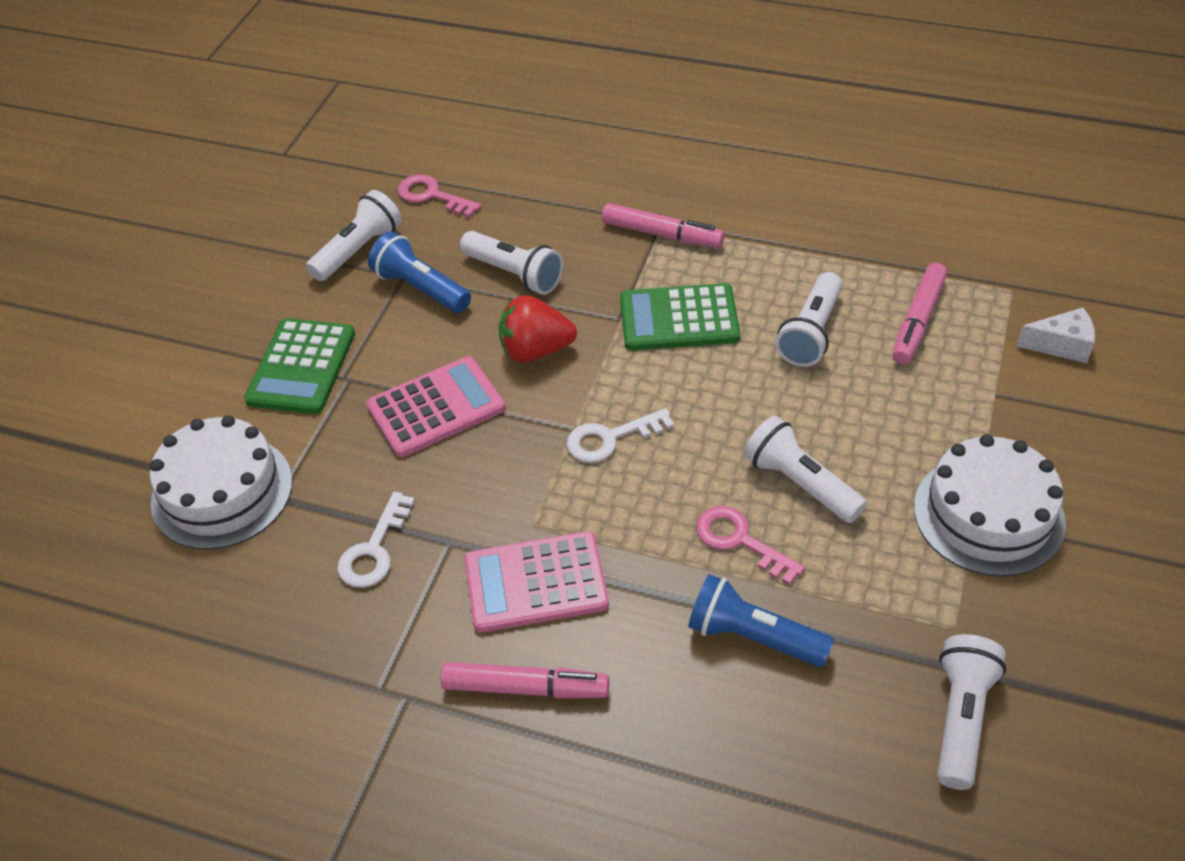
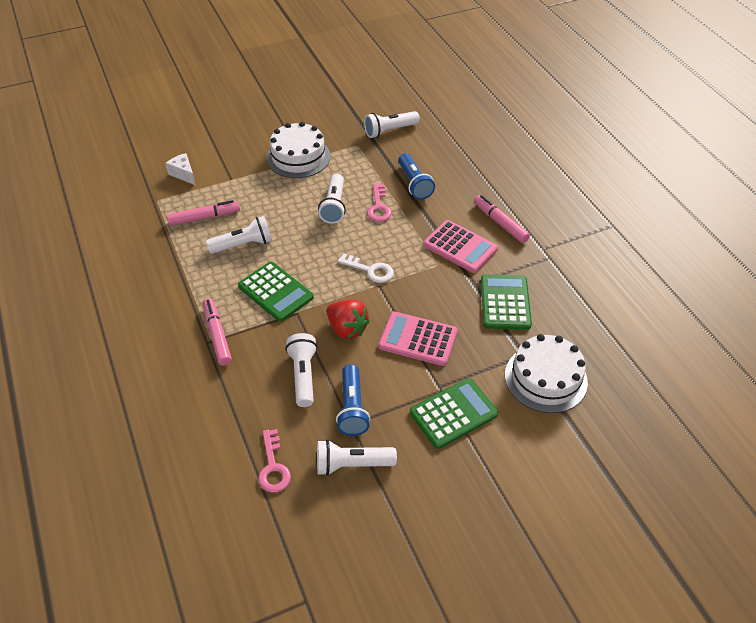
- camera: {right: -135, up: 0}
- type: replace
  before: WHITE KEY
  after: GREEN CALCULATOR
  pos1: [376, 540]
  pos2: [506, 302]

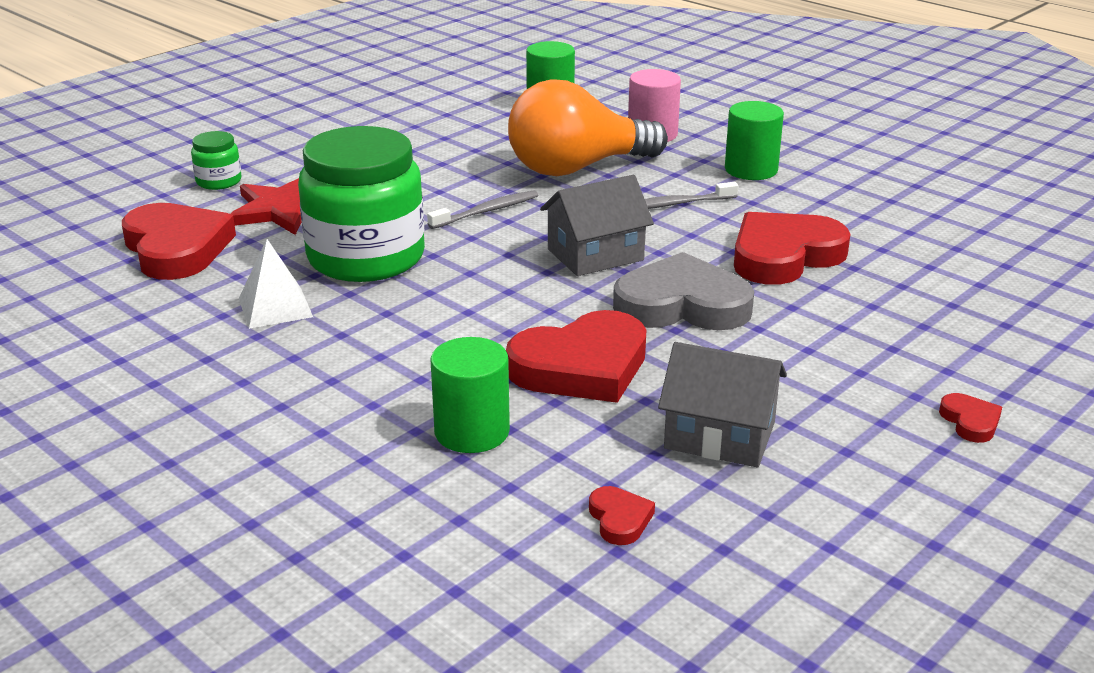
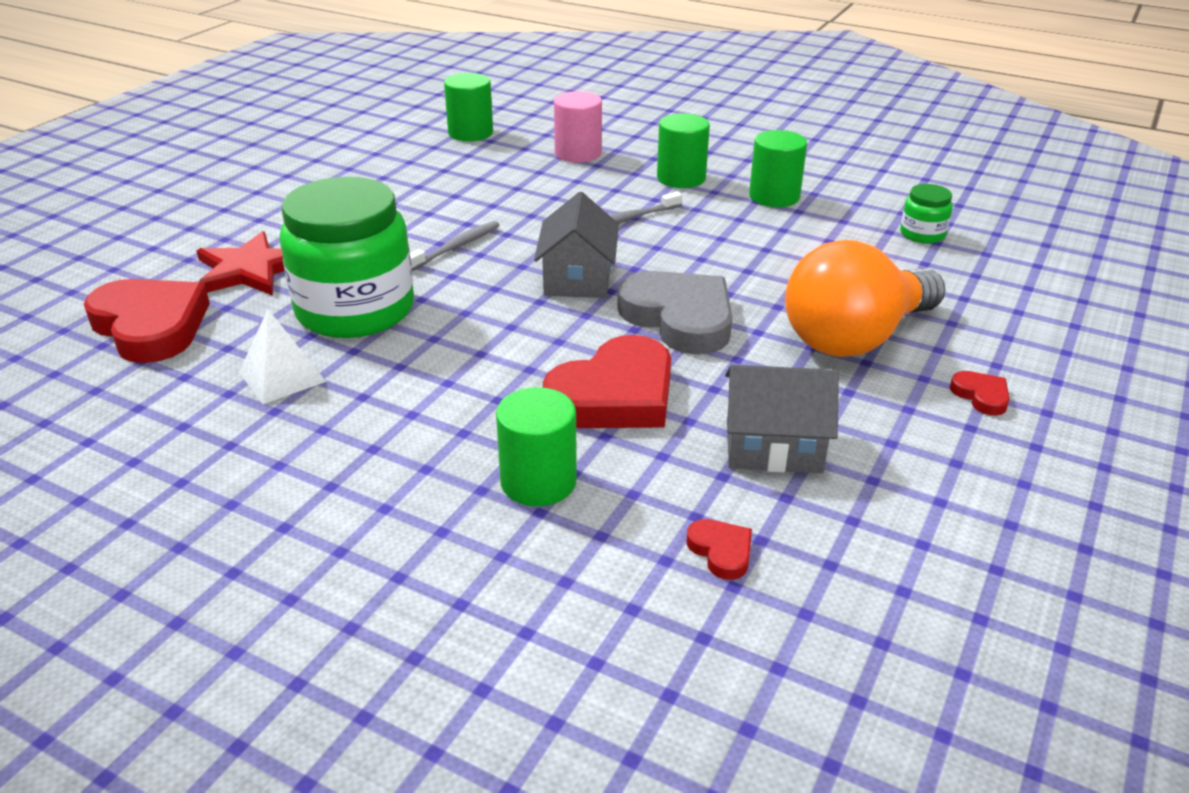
- camera: {right: -15, up: 5}
- type: delete
  before: RED HEART
  pos1: [792, 248]
- type: insert
  after: GREEN CYLINDER
  pos2: [778, 168]
- type: move
  before: GREEN JAR
  pos1: [216, 160]
  pos2: [926, 214]
- type: move
  before: ORANGE LIGHT BULB
  pos1: [588, 127]
  pos2: [865, 298]
- type: rotate
  before: GREY HOUSE
  pos1: [597, 225]
  pos2: [576, 245]
  turn: -45
- type: rotate
  before: GREY HEART
  pos1: [683, 291]
  pos2: [674, 312]
  turn: 60

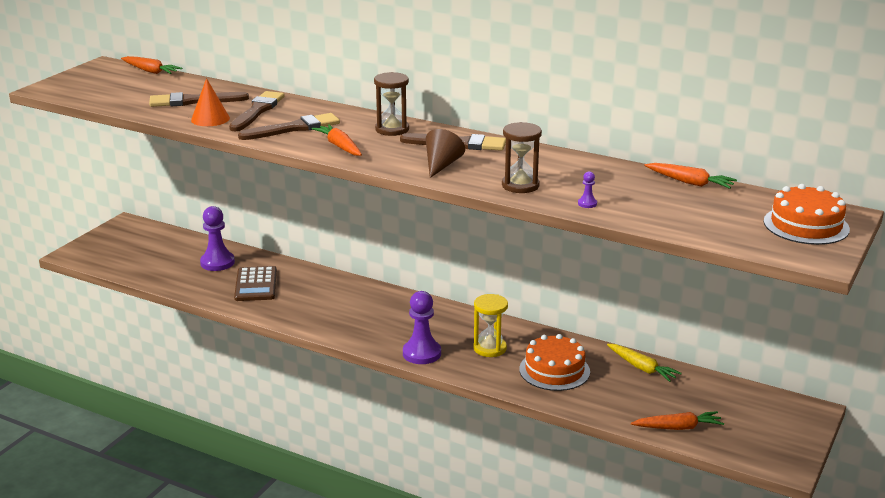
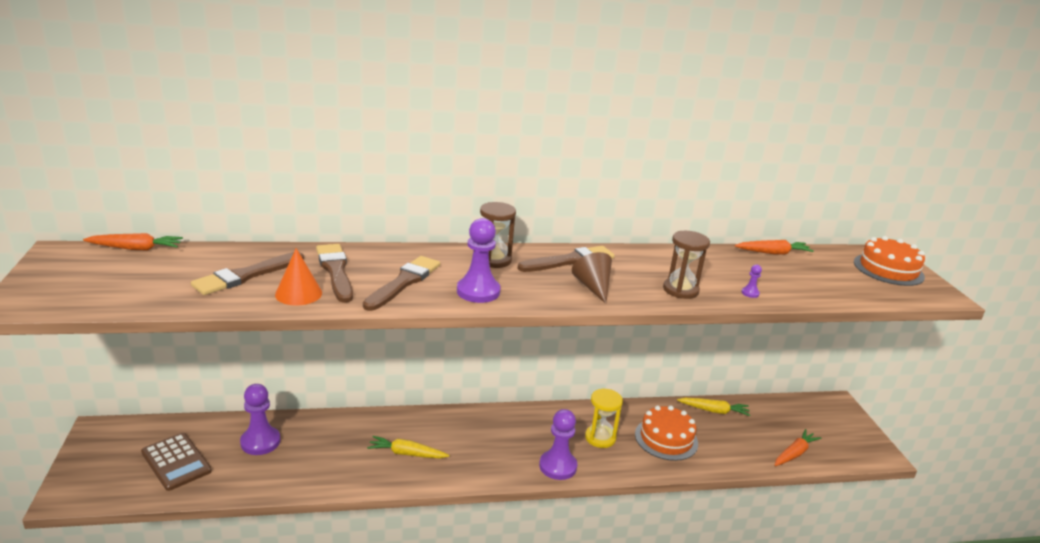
- camera: {right: -40, up: 0}
- type: insert
  after: YELLOW CARROT
  pos2: [408, 447]
- type: move
  before: BROWN CALCULATOR
  pos1: [255, 283]
  pos2: [176, 462]
- type: replace
  before: ORANGE CARROT
  after: PURPLE PAWN
  pos1: [337, 140]
  pos2: [479, 260]

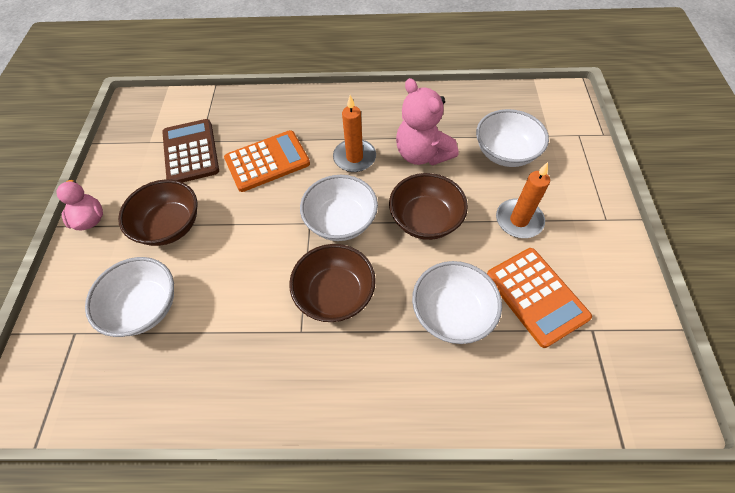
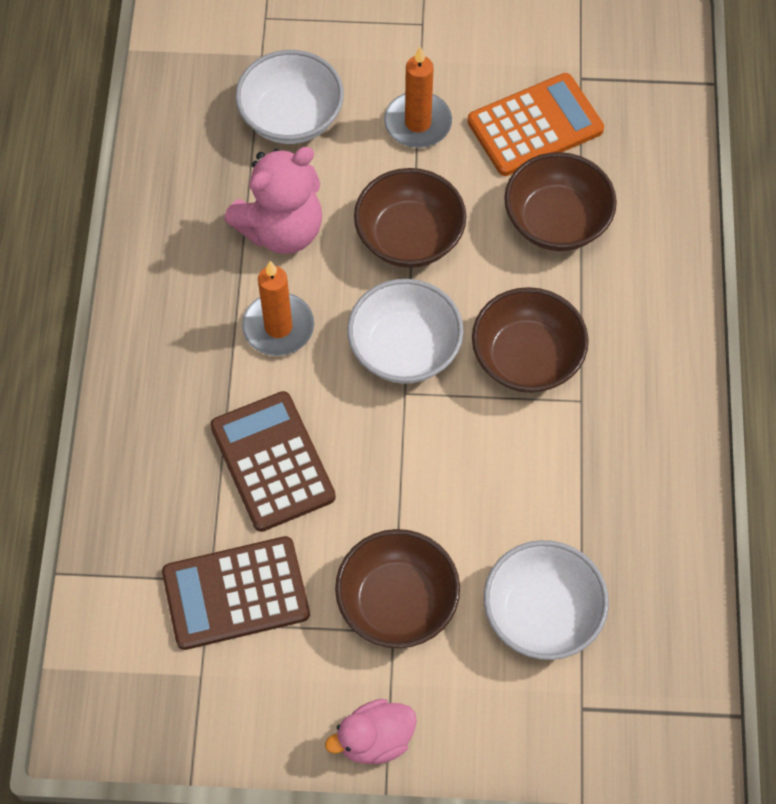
- camera: {right: -90, up: 5}
- type: recolor
  before: ORANGE CALCULATOR
  after: BROWN CALCULATOR
  pos1: [267, 161]
  pos2: [273, 461]
- type: recolor
  before: WHITE BOWL
  after: BROWN BOWL
  pos1: [457, 302]
  pos2: [560, 201]

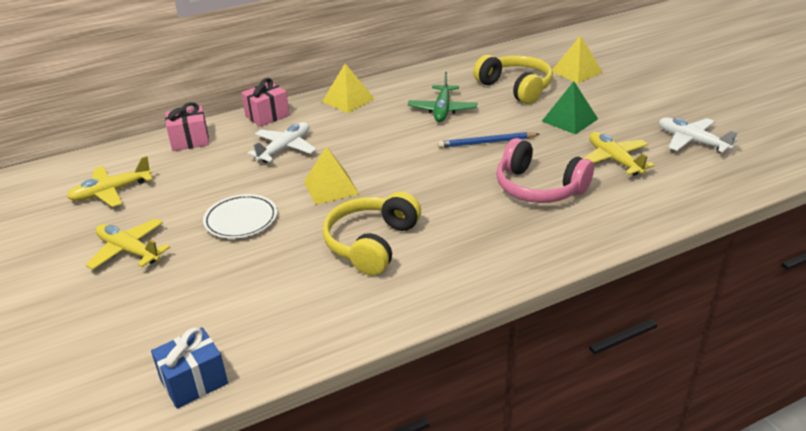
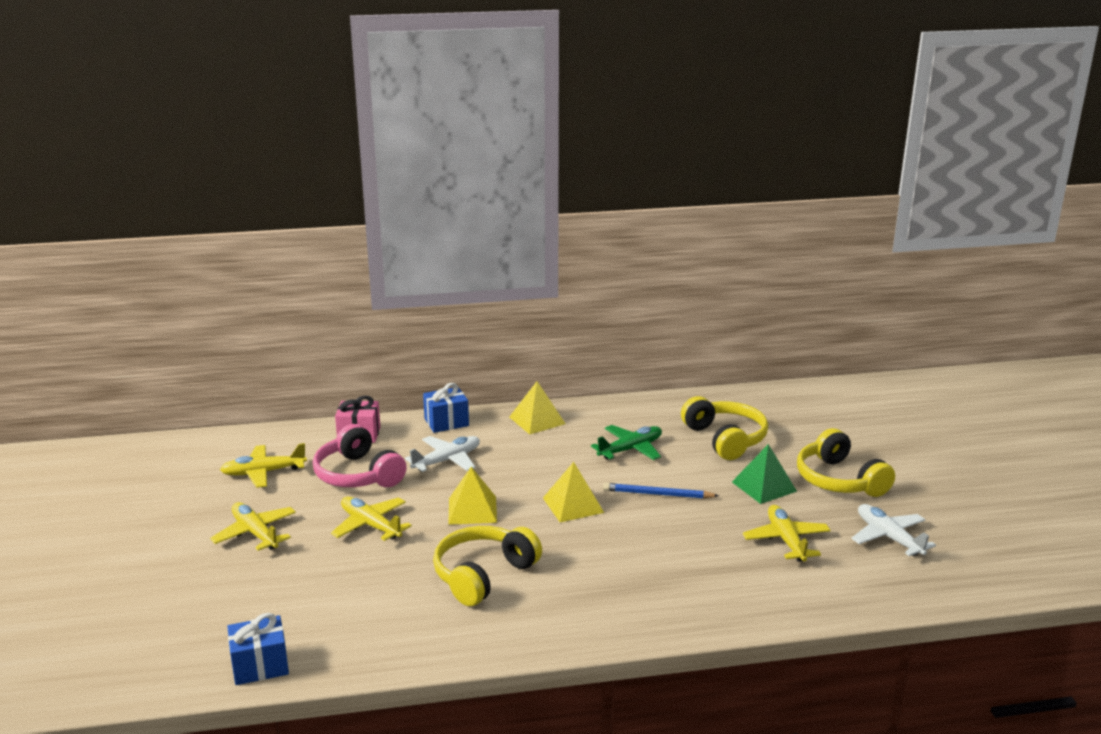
- camera: {right: 15, up: -10}
- type: insert
  after: YELLOW HEADPHONES
  pos2: [846, 462]
- type: move
  before: PINK HEADPHONES
  pos1: [545, 170]
  pos2: [360, 455]
- type: move
  before: YELLOW PYRAMID
  pos1: [577, 59]
  pos2: [573, 492]
- type: replace
  before: WHITE PLATE
  after: YELLOW PLANE
  pos1: [240, 216]
  pos2: [371, 519]
- type: recolor
  before: PINK GIFT
  after: BLUE GIFT
  pos1: [265, 102]
  pos2: [446, 408]
- type: rotate
  before: GREEN PLANE
  pos1: [442, 97]
  pos2: [626, 442]
  turn: -150

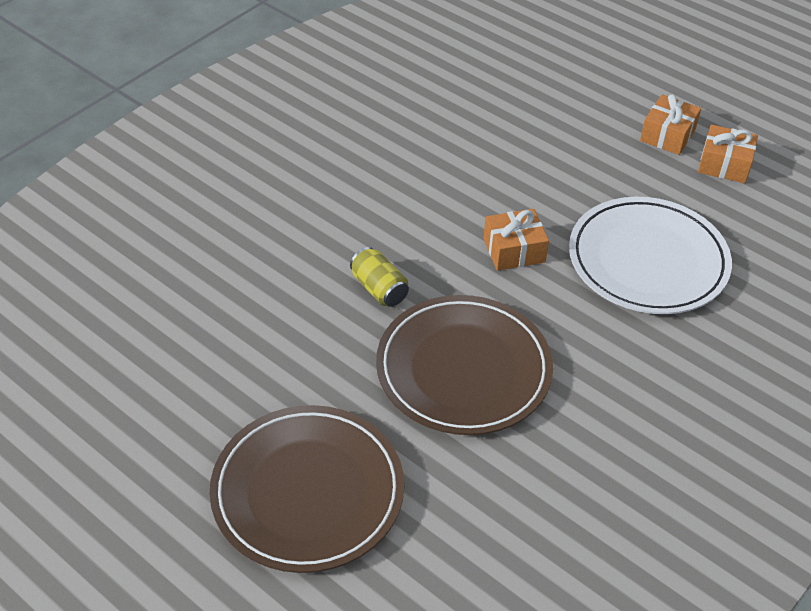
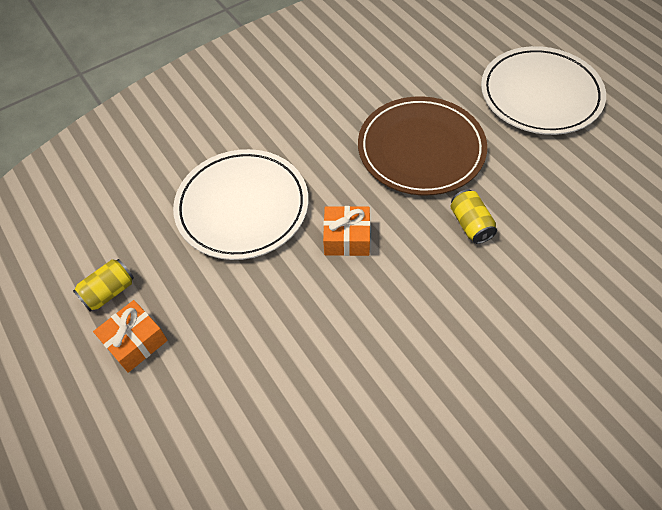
- camera: {right: -160, up: 10}
- type: replace
  before: ORANGE GIFT
  after: YELLOW CAN
  pos1: [728, 154]
  pos2: [103, 285]
- type: recolor
  before: BROWN PLATE
  after: WHITE PLATE
  pos1: [307, 489]
  pos2: [543, 90]

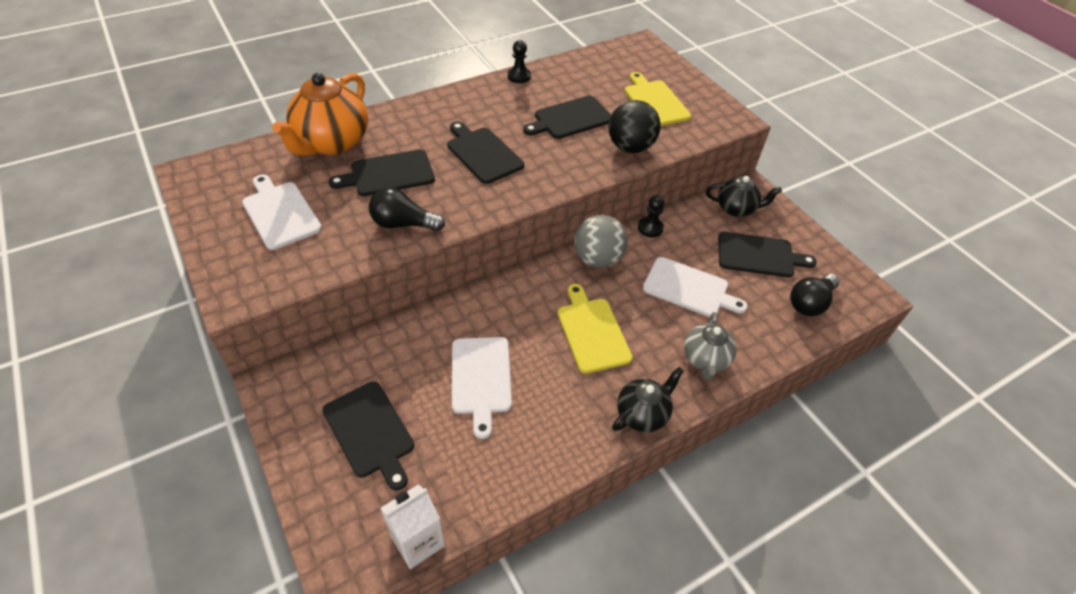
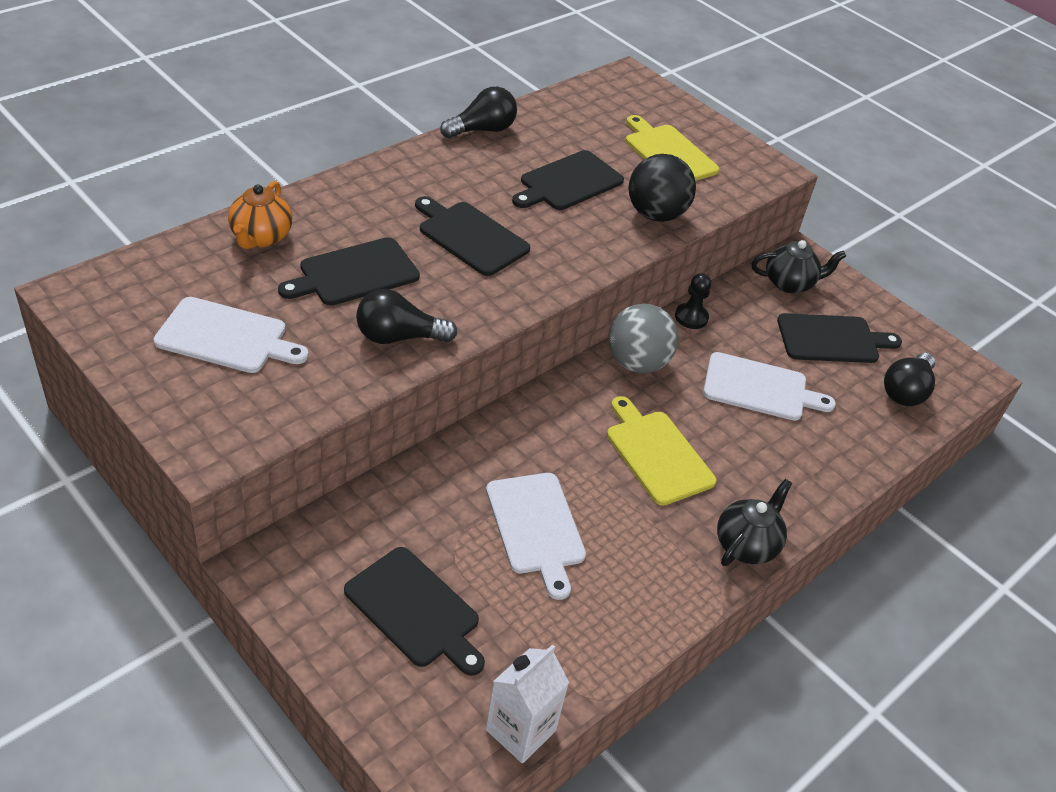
- camera: {right: -15, up: -5}
- type: delete
  before: GREY TEAPOT
  pos1: [710, 346]
- type: replace
  before: BLACK PAWN
  after: BLACK LIGHT BULB
  pos1: [519, 61]
  pos2: [478, 112]
- type: rotate
  before: WHITE CUTTING BOARD
  pos1: [282, 212]
  pos2: [231, 335]
  turn: 150
- type: resize
  before: ORANGE TEAPOT
  pos1: [320, 114]
  pos2: [260, 215]
  scale: 0.58

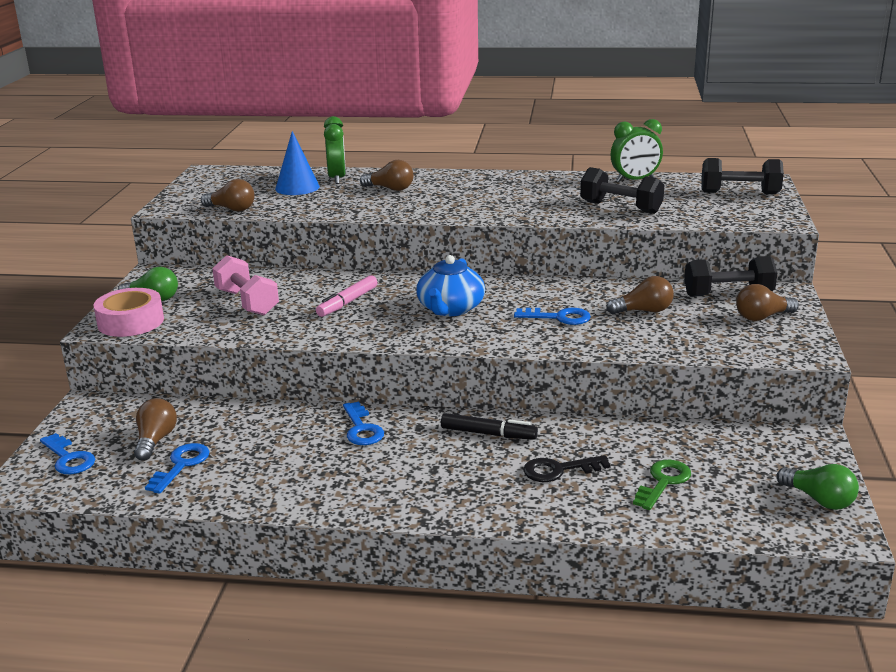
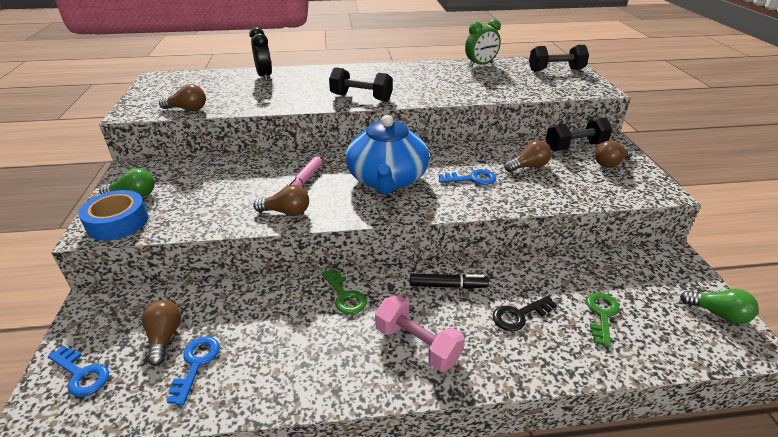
- camera: {right: -15, up: 10}
- type: delete
  before: BLUE CONE
  pos1: [297, 163]
- type: move
  before: PINK DUMBBELL
  pos1: [245, 285]
  pos2: [420, 333]
- type: move
  before: BROWN LIGHT BULB
  pos1: [386, 175]
  pos2: [281, 200]
- type: move
  before: BLACK DUMBBELL
  pos1: [622, 190]
  pos2: [361, 84]
- type: recolor
  before: PINK TAPE
  after: BLUE TAPE
  pos1: [129, 312]
  pos2: [113, 215]
- type: recolor
  before: GREEN CLOCK
  after: BLACK CLOCK
  pos1: [335, 150]
  pos2: [260, 54]
- type: recolor
  before: BLUE KEY
  after: GREEN KEY
  pos1: [363, 423]
  pos2: [344, 291]
- type: resize
  before: BLUE TEAPOT
  pos1: [450, 285]
  pos2: [387, 155]
  scale: 1.52

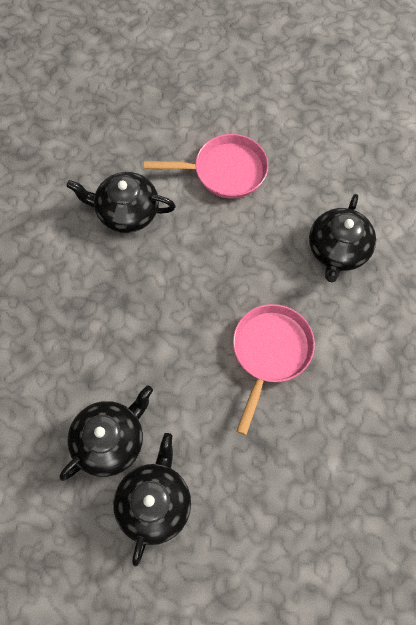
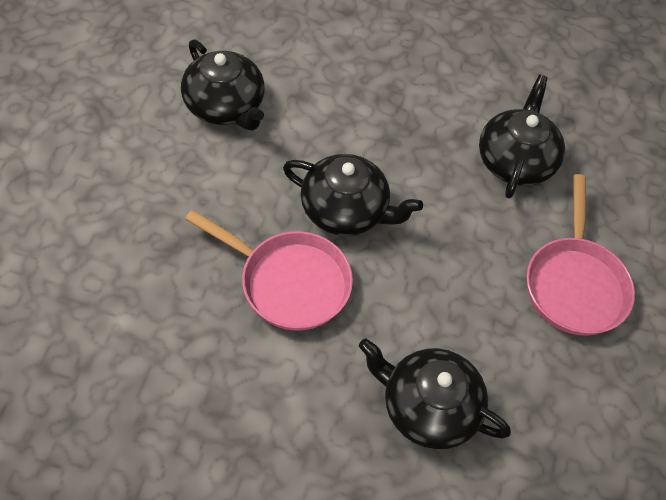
- camera: {right: 95, up: -10}
- type: move
  before: BLACK TEAPOT
  pos1: [152, 500]
  pos2: [353, 195]

